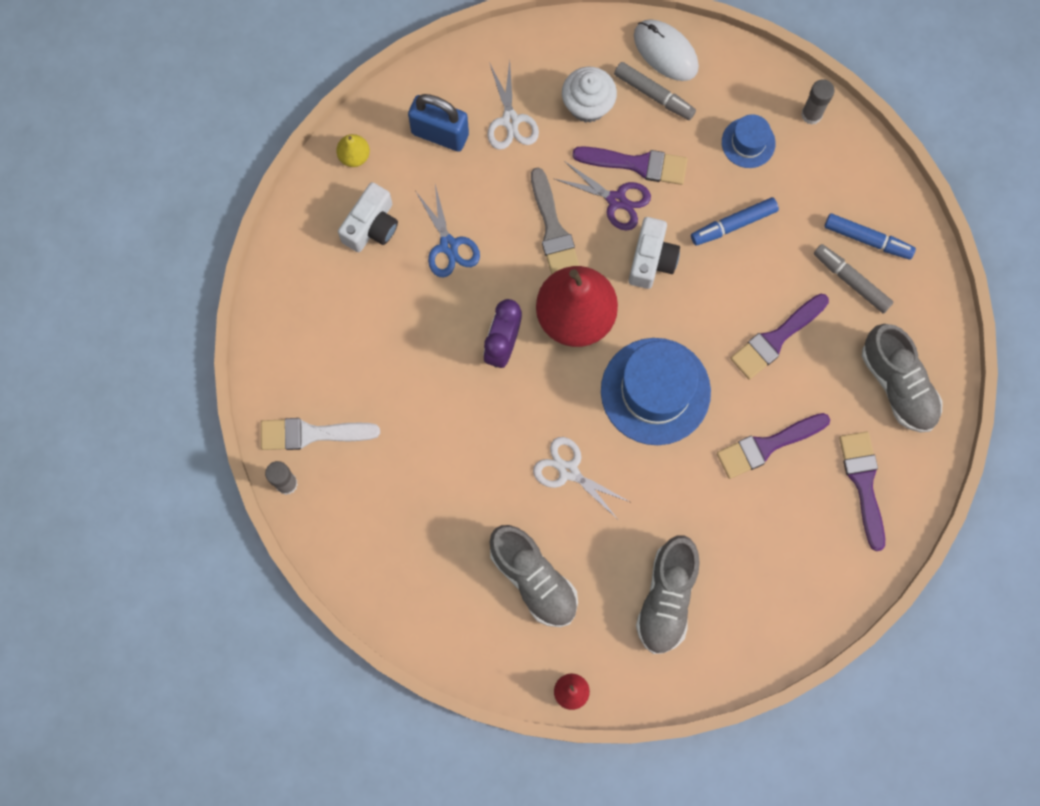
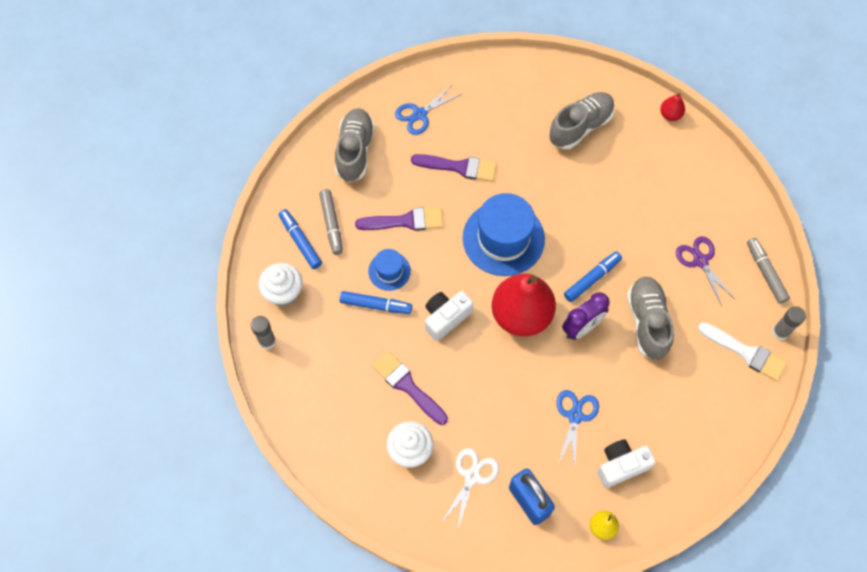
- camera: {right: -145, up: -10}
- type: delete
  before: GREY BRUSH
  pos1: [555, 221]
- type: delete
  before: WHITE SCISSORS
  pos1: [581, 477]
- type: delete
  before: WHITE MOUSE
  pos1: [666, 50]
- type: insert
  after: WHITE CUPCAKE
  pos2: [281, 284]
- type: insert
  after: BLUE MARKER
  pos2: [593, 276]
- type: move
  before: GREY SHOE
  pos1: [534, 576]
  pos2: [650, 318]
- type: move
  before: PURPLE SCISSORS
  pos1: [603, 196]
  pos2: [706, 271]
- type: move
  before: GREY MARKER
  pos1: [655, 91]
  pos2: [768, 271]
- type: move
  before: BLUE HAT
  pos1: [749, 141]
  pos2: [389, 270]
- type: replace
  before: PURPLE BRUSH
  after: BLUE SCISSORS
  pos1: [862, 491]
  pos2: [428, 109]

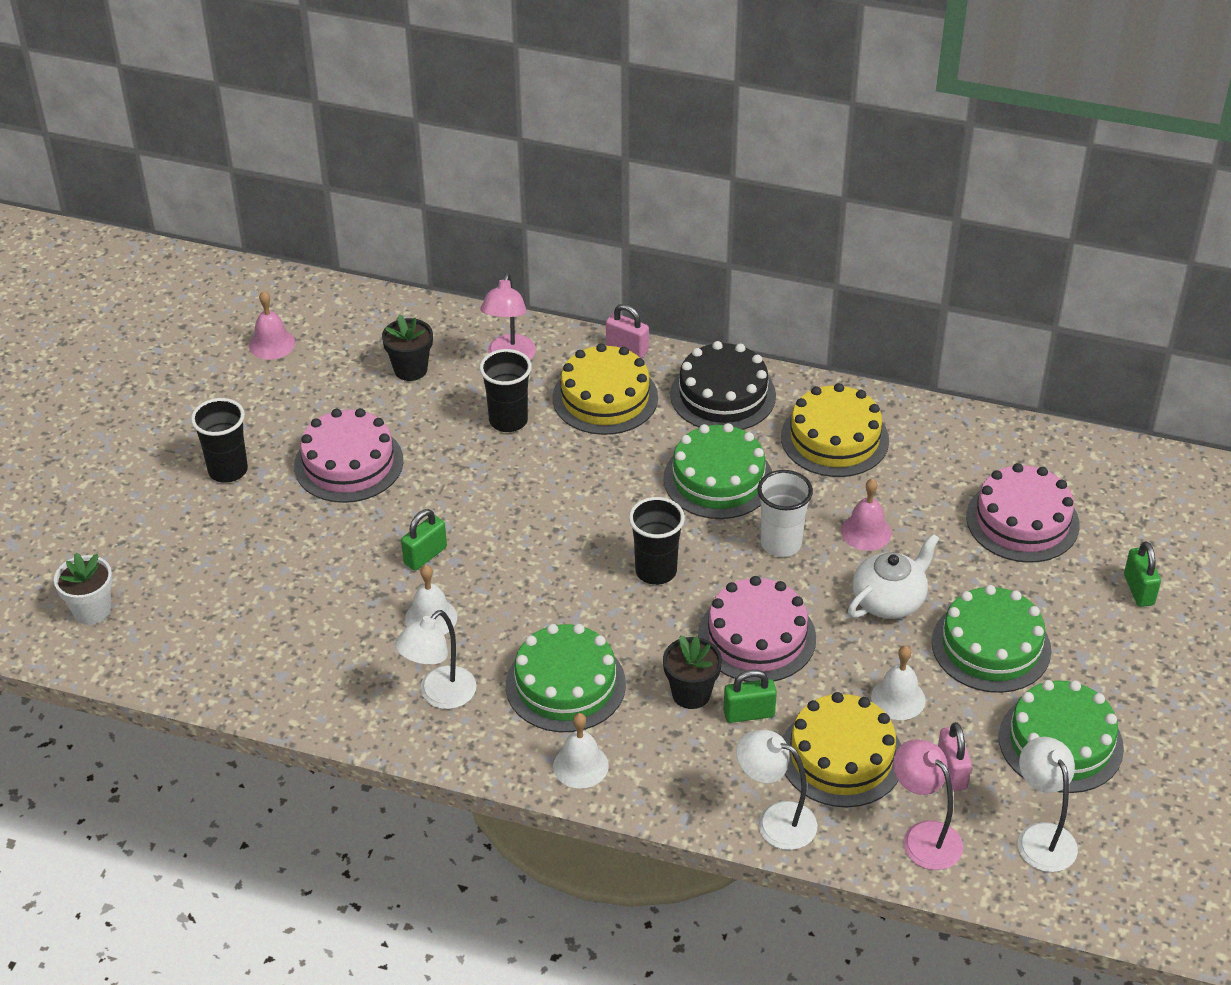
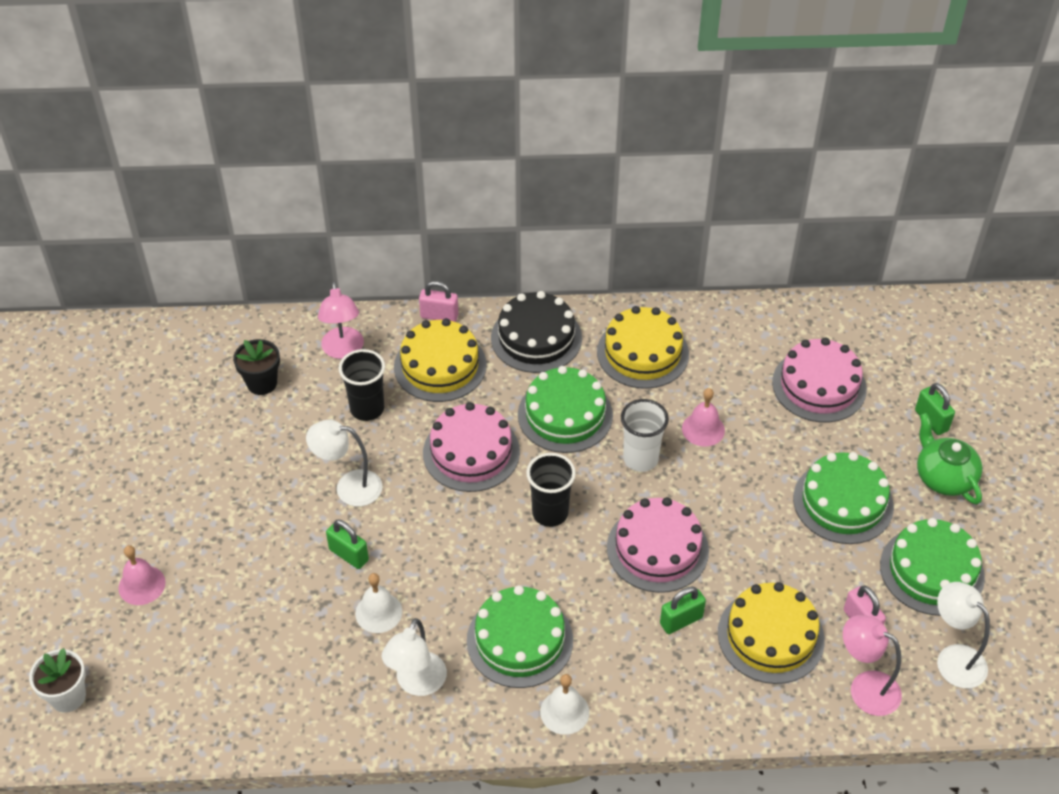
- camera: {right: -20, up: 5}
- type: delete
  before: BLACK CUP
  pos1: [219, 440]
- type: delete
  before: BLACK FLOWER POT
  pos1: [692, 672]
- type: delete
  before: WHITE TEAPOT
  pos1: [894, 576]
- type: delete
  before: WHITE BELL
  pos1: [898, 682]
- type: insert
  after: GREEN TEAPOT
  pos2: [949, 458]
- type: move
  before: PINK BELL
  pos1: [272, 325]
  pos2: [141, 575]
- type: move
  before: PINK CAKE
  pos1: [348, 455]
  pos2: [471, 447]
- type: move
  before: WHITE LAMP
  pos1: [776, 790]
  pos2: [344, 463]
- type: rotate
  before: GREEN PADLOCK
  pos1: [424, 540]
  pos2: [347, 544]
  turn: -75

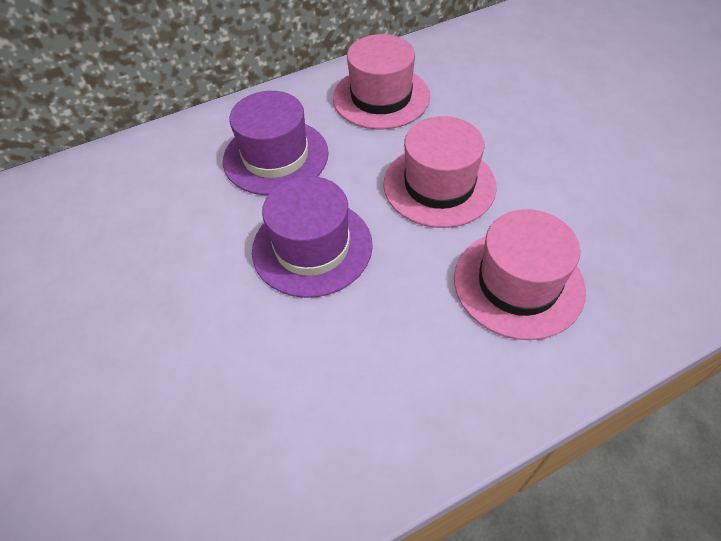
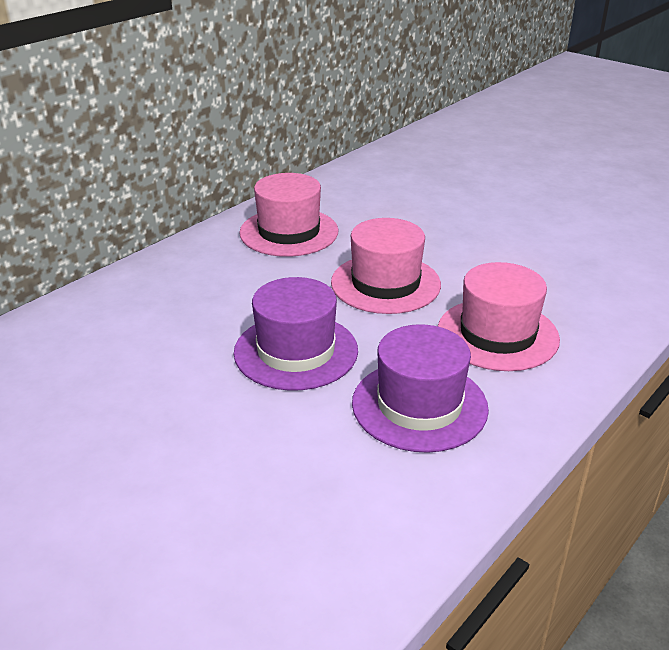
- camera: {right: -25, up: -20}
- type: move
  before: PURPLE HAT
  pos1: [276, 143]
  pos2: [420, 388]

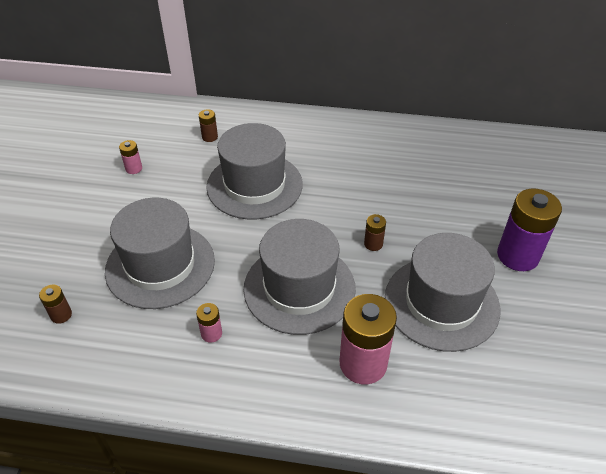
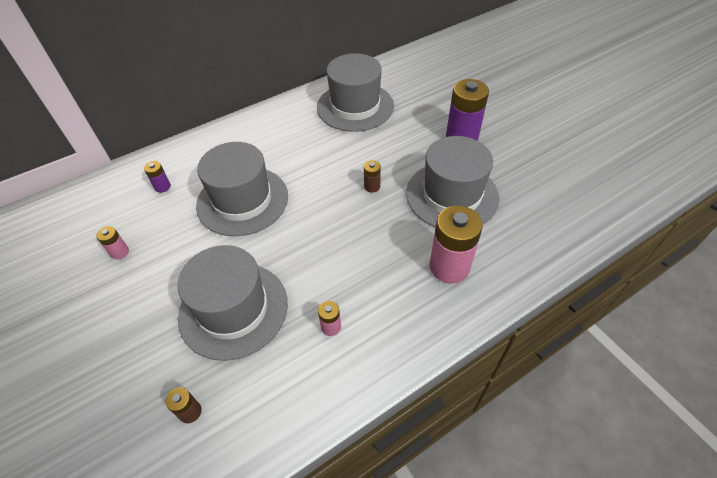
- camera: {right: -40, up: 5}
- type: move
  before: GREY HAT
  pos1: [299, 277]
  pos2: [355, 92]
- type: recolor
  before: BROWN BATTERY
  after: PURPLE BATTERY
  pos1: [208, 125]
  pos2: [157, 177]

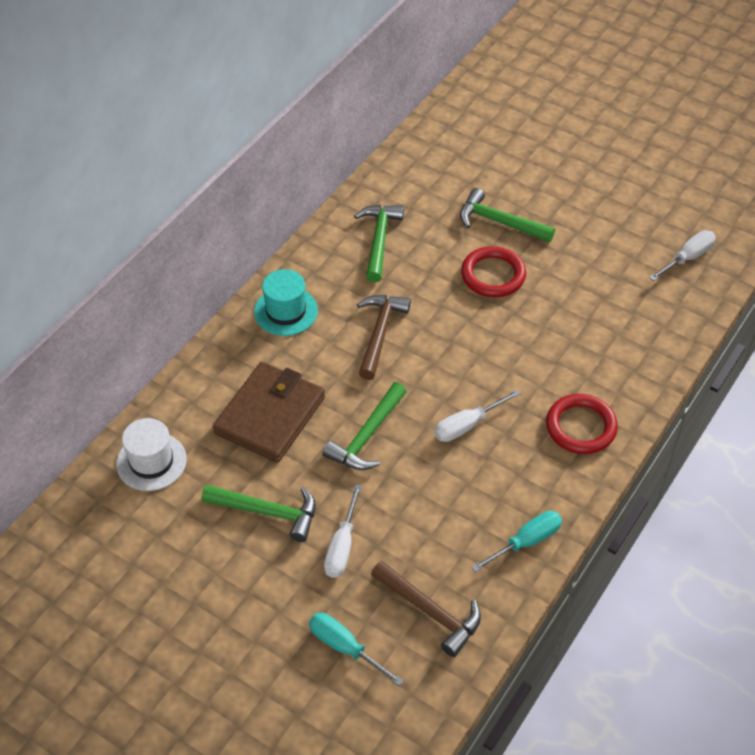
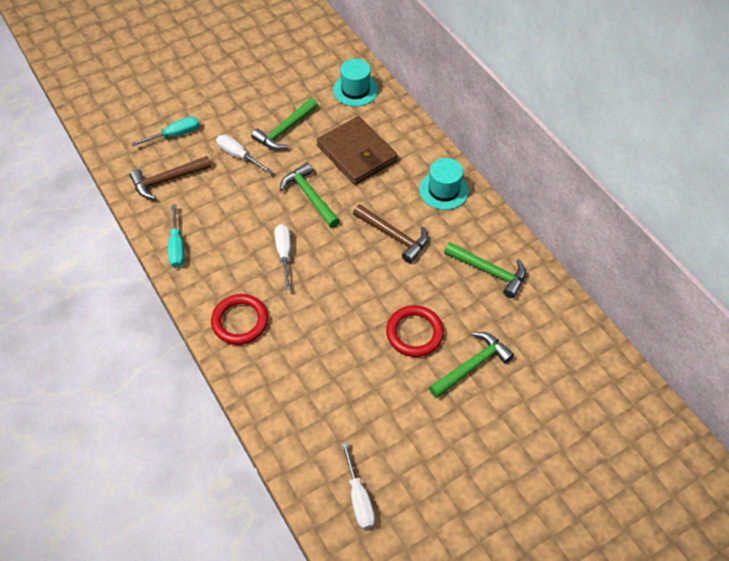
- camera: {right: 115, up: 5}
- type: recolor
  before: WHITE HAT
  after: TURQUOISE HAT
  pos1: [151, 454]
  pos2: [355, 82]

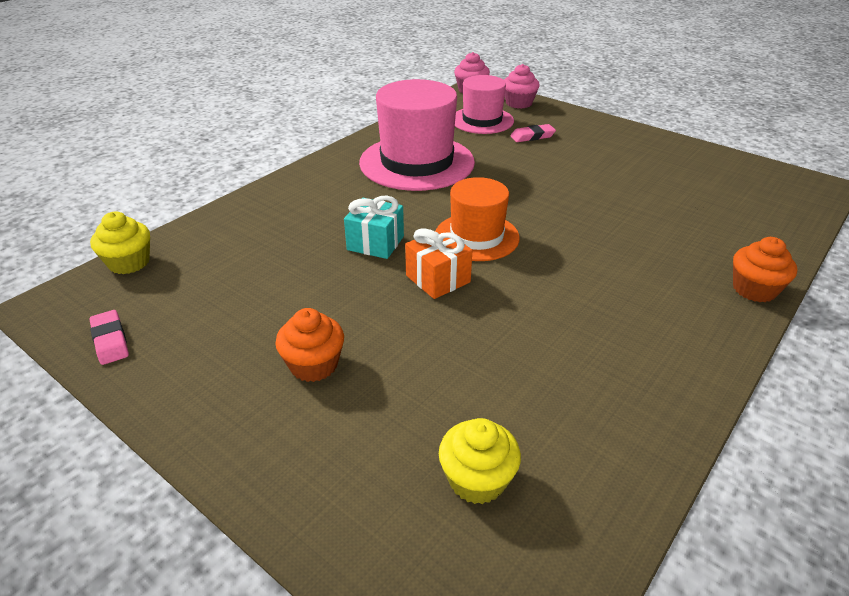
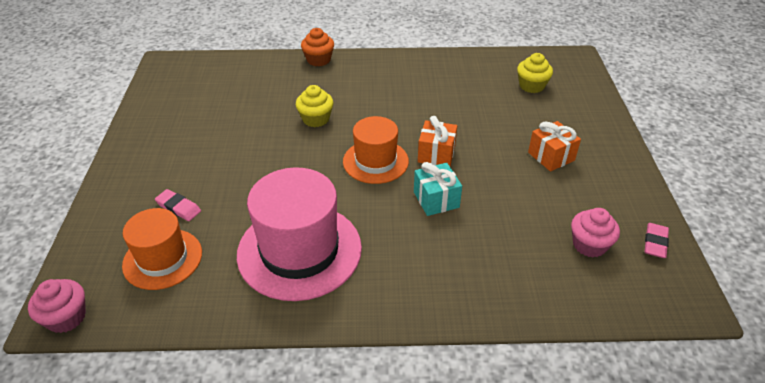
- camera: {right: -130, up: 5}
- type: move
  before: YELLOW CUPCAKE
  pos1: [120, 242]
  pos2: [314, 106]
- type: move
  before: PINK CUPCAKE
  pos1: [521, 86]
  pos2: [595, 233]
- type: replace
  before: ORANGE CUPCAKE
  after: ORANGE GIFT
  pos1: [309, 345]
  pos2: [554, 146]
- type: recolor
  before: PINK HAT
  after: ORANGE HAT
  pos1: [484, 104]
  pos2: [162, 249]

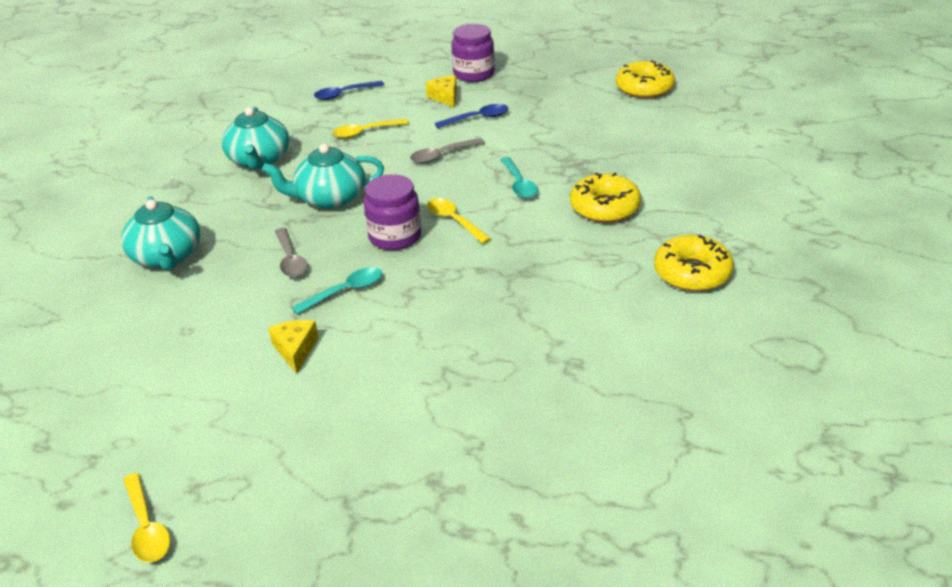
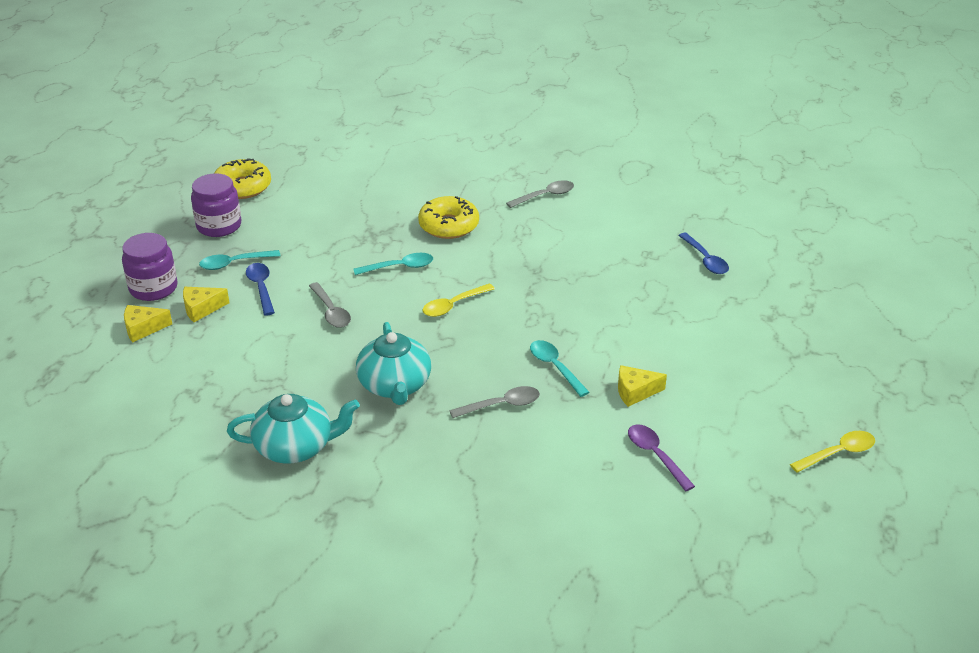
- camera: {right: -90, up: 0}
- type: delete
  before: TURQUOISE TEAPOT
  pos1: [160, 233]
- type: delete
  before: YELLOW SPOON
  pos1: [370, 129]
- type: insert
  after: YELLOW CHEESE
  pos2: [148, 323]
- type: insert
  after: TURQUOISE SPOON
  pos2: [239, 260]
- type: insert
  after: PURPLE SPOON
  pos2: [661, 458]
- type: move
  before: BLUE SPOON
  pos1: [349, 90]
  pos2: [703, 253]
- type: move
  before: PURPLE JAR
  pos1: [392, 212]
  pos2: [216, 205]
- type: replace
  before: YELLOW DONUT
  after: GREY SPOON
  pos1: [694, 263]
  pos2: [540, 194]

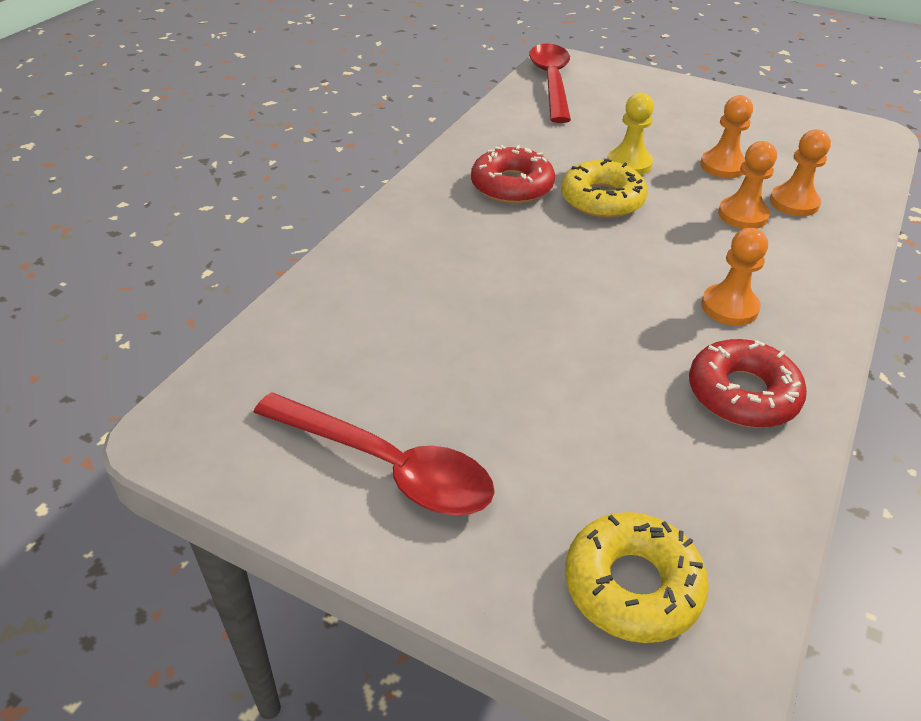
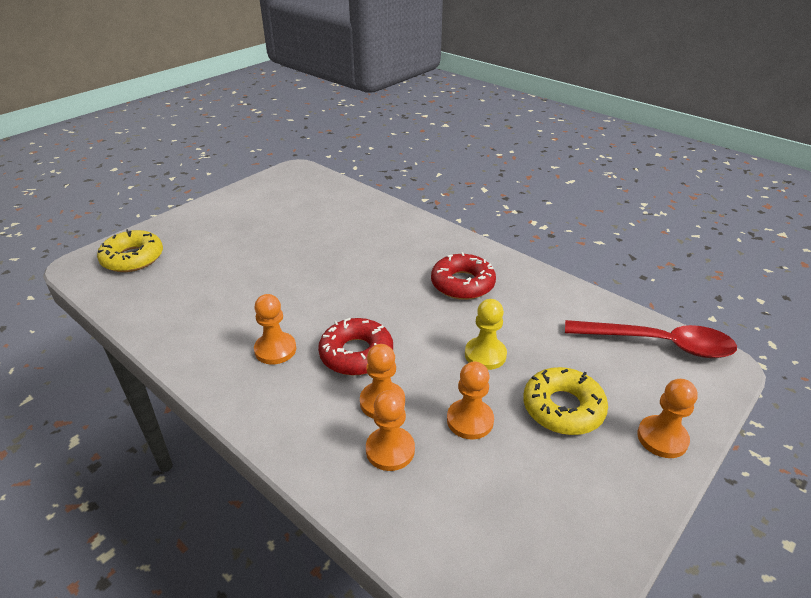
- camera: {right: 105, up: -5}
- type: delete
  before: RED SPOON
  pos1: [374, 454]
- type: insert
  after: ORANGE PAWN
  pos2: [667, 418]
- type: move
  before: YELLOW DONUT
  pos1: [604, 188]
  pos2: [565, 401]
- type: move
  before: RED DONUT
  pos1: [748, 383]
  pos2: [355, 346]

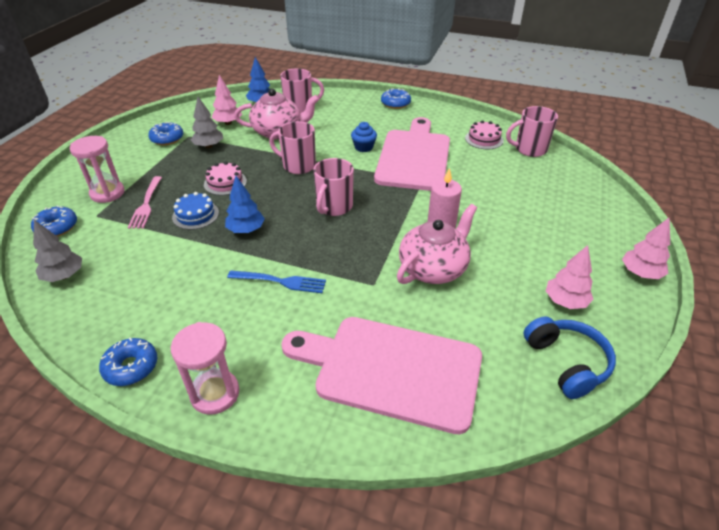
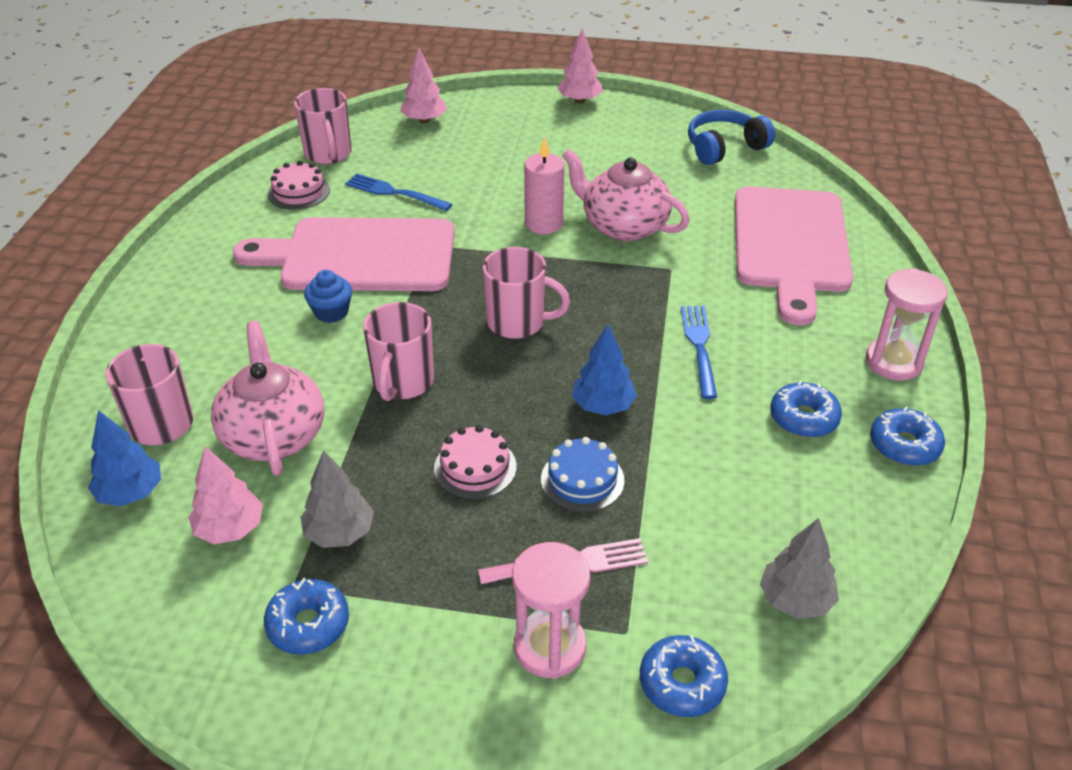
- camera: {right: -100, up: 0}
- type: insert
  after: BLUE FORK
  pos2: [398, 192]
- type: move
  before: BLUE DONUT
  pos1: [396, 98]
  pos2: [806, 409]
- type: move
  before: PINK TREE
  pos1: [569, 277]
  pos2: [423, 85]

